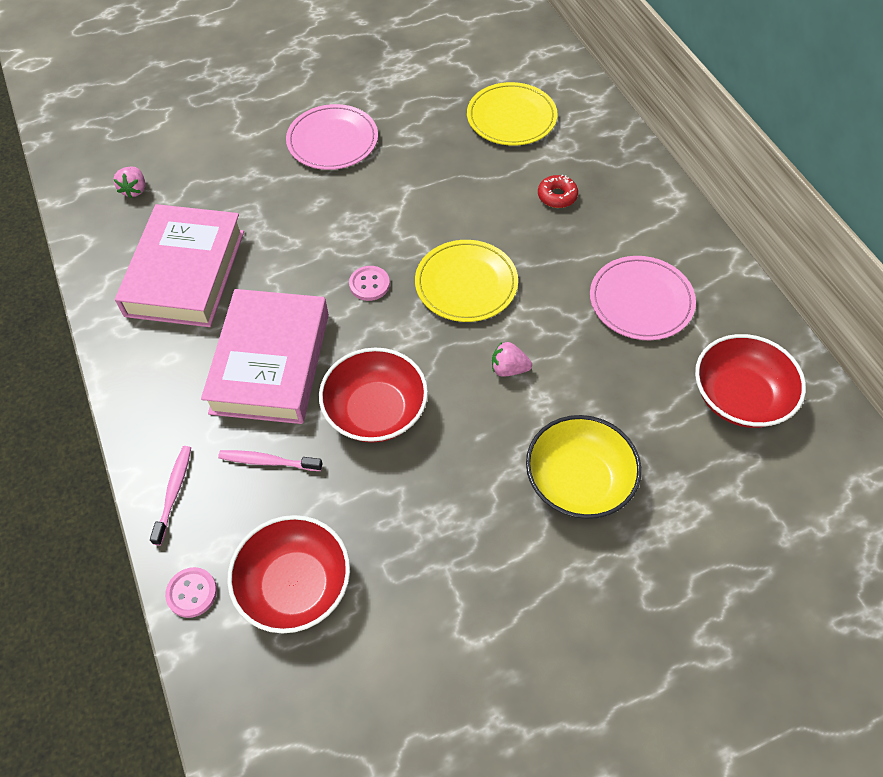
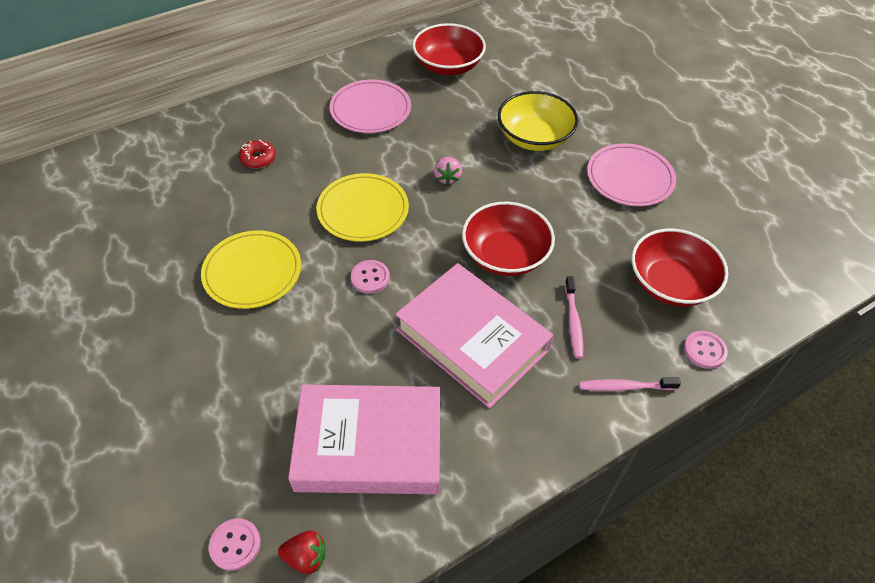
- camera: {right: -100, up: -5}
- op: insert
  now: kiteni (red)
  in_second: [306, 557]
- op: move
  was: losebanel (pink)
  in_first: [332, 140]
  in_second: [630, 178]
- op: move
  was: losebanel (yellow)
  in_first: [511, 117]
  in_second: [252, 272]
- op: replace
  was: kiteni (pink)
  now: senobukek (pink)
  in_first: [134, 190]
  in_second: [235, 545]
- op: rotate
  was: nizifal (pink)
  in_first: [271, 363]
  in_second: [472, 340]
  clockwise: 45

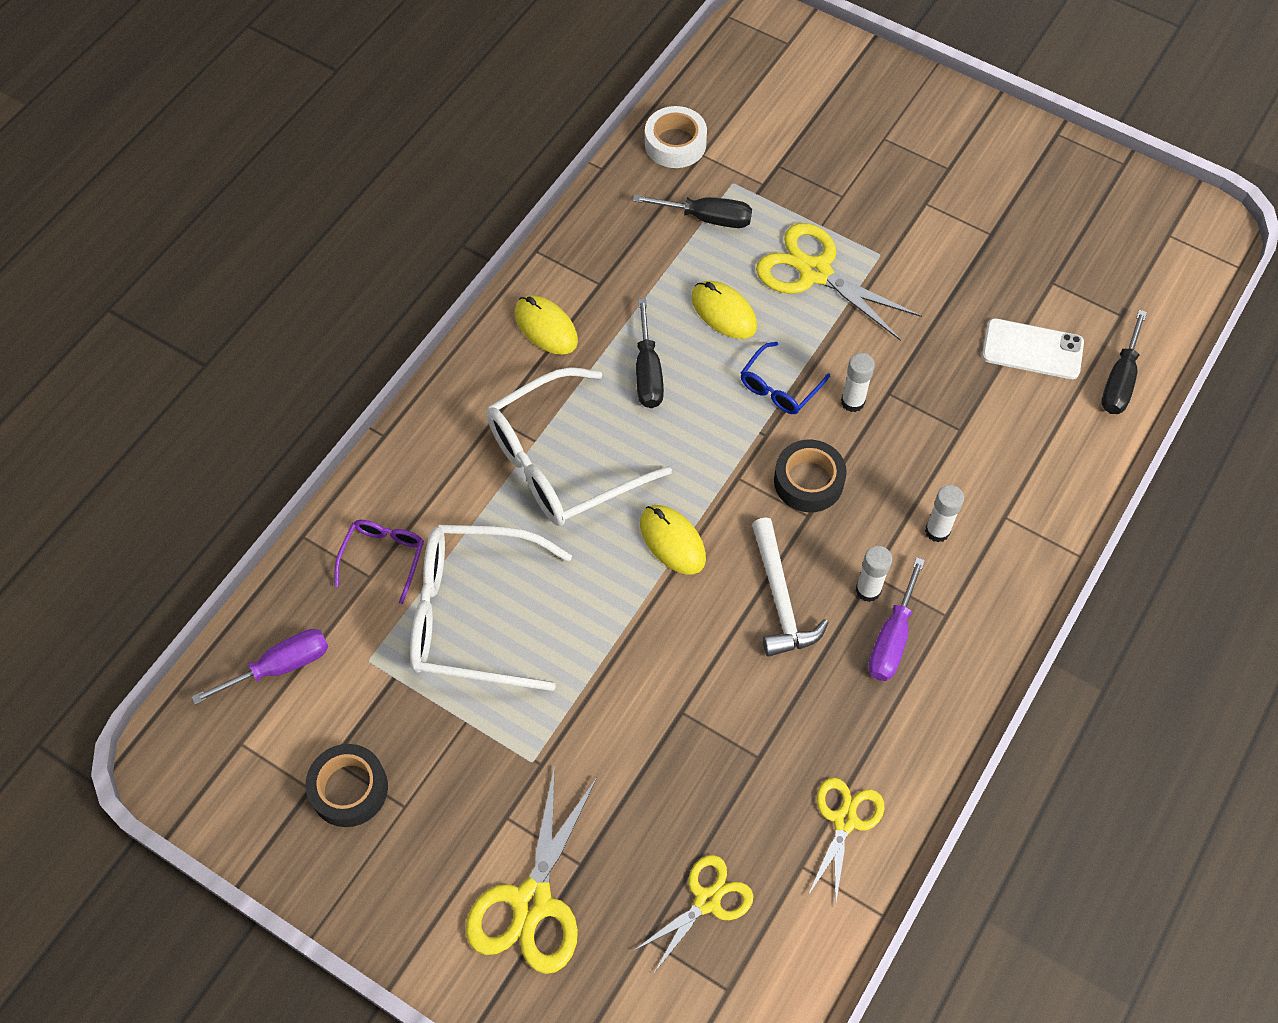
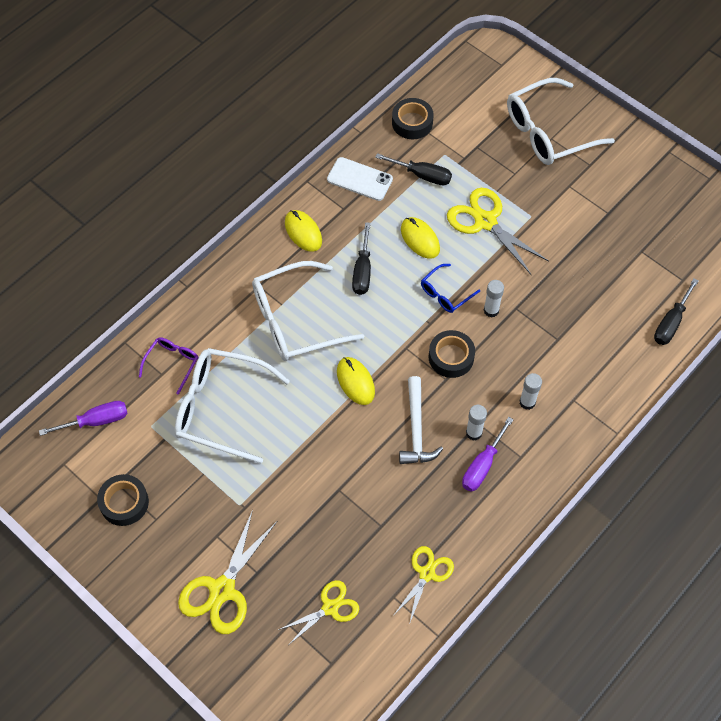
- camera: {right: 10, up: 0}
- op: insert
  now: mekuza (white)
  in_second: [548, 132]
- op: move
  was: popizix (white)
  in_first: [1032, 349]
  in_second: [359, 179]
- op: recolor
  was: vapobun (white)
  now: vapobun (black)
  in_first: [675, 144]
  in_second: [412, 123]

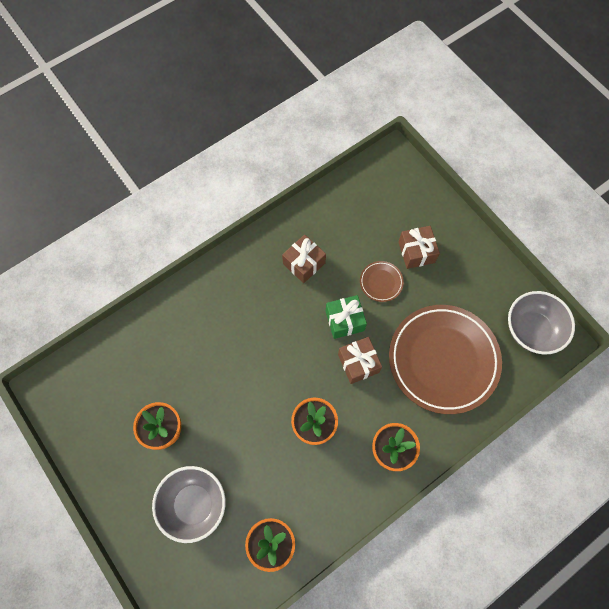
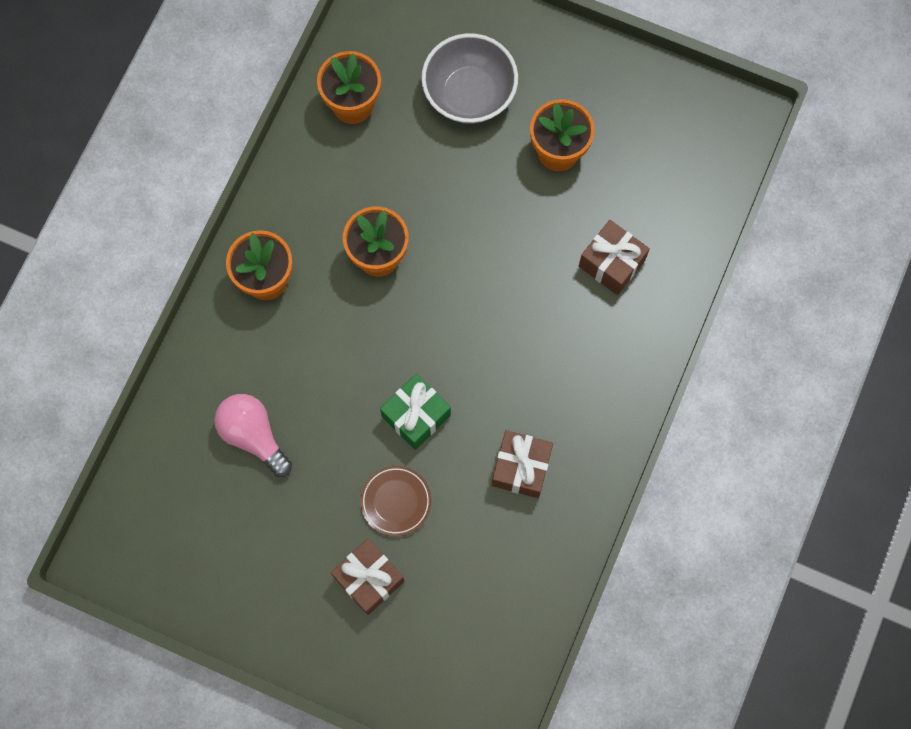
- camera: {right: 150, up: 5}
- op: delete
  was: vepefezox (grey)
  in_first: [531, 330]
- op: move
  was: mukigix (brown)
  in_first: [358, 363]
  in_second: [611, 263]
- op: replace
  was: losebanel (brown)
  now: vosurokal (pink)
  in_first: [443, 360]
  in_second: [253, 435]

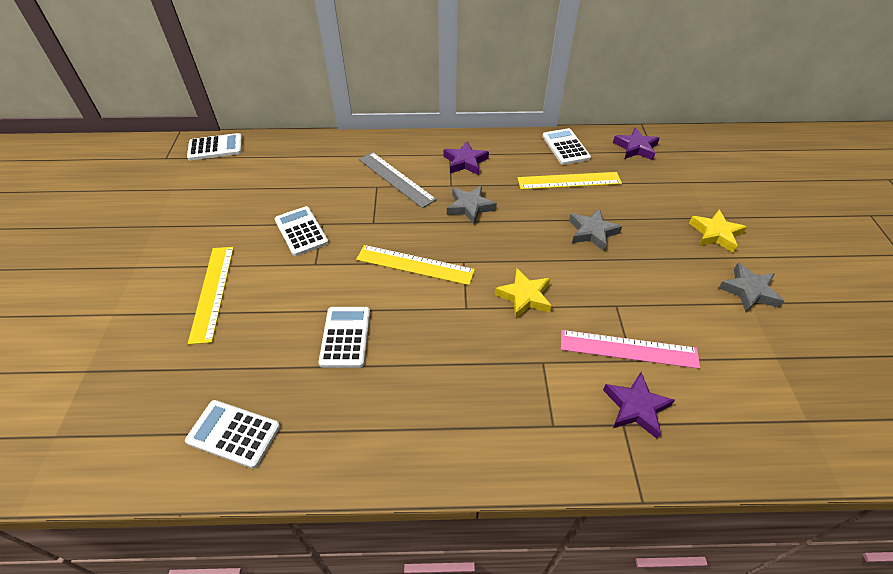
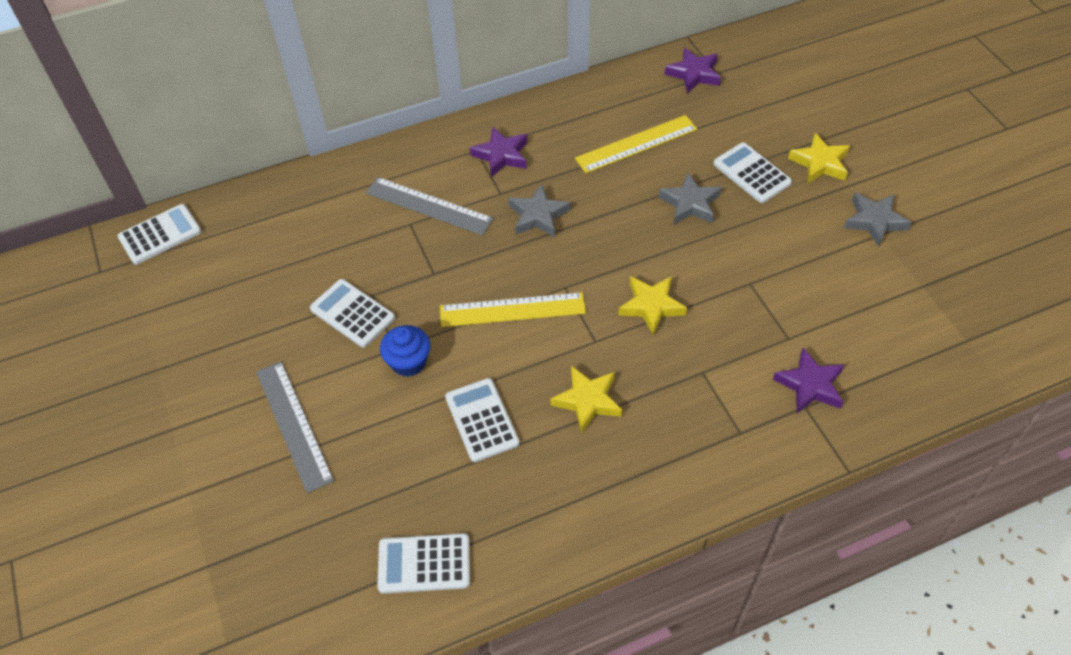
- camera: {right: -20, up: 5}
- op: delete
  was: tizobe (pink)
  in_first: [628, 349]
- op: insert
  now: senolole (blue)
  in_second: [408, 362]
- op: insert
  now: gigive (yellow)
  in_second: [587, 400]
- op: move
  was: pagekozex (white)
  in_first: [565, 147]
  in_second: [751, 173]
- op: recolor
  was: tizobe (yellow)
  now: tizobe (grey)
  in_first: [212, 292]
  in_second: [293, 425]

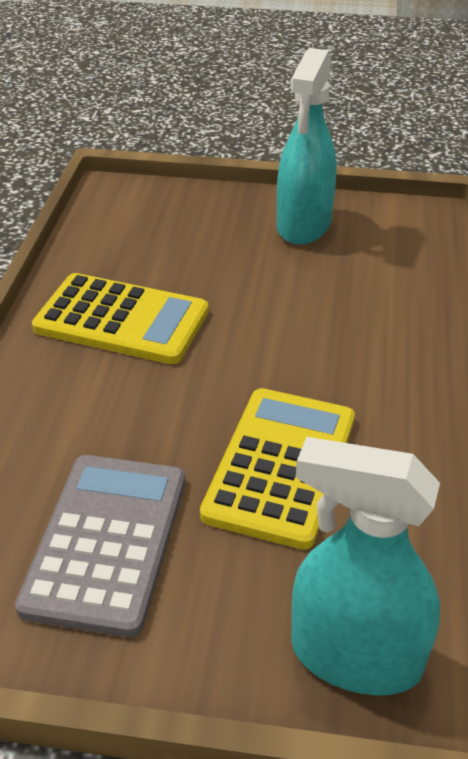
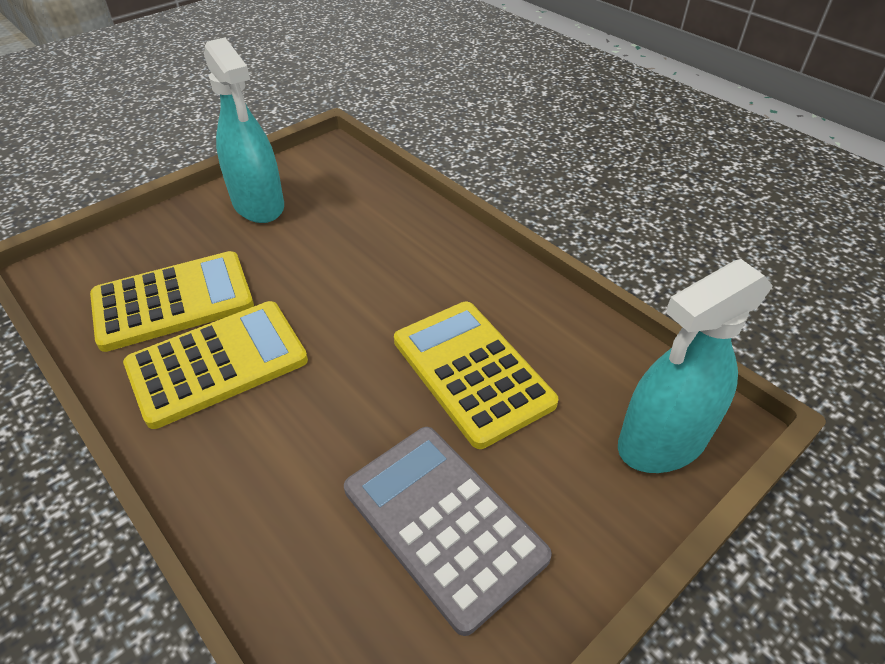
- camera: {right: -50, up: 5}
- op: insert
  now: pagekozex (yellow)
  in_second: [173, 301]

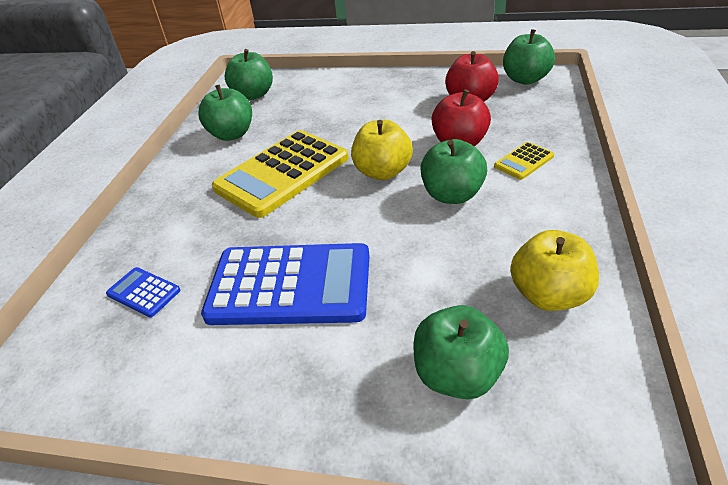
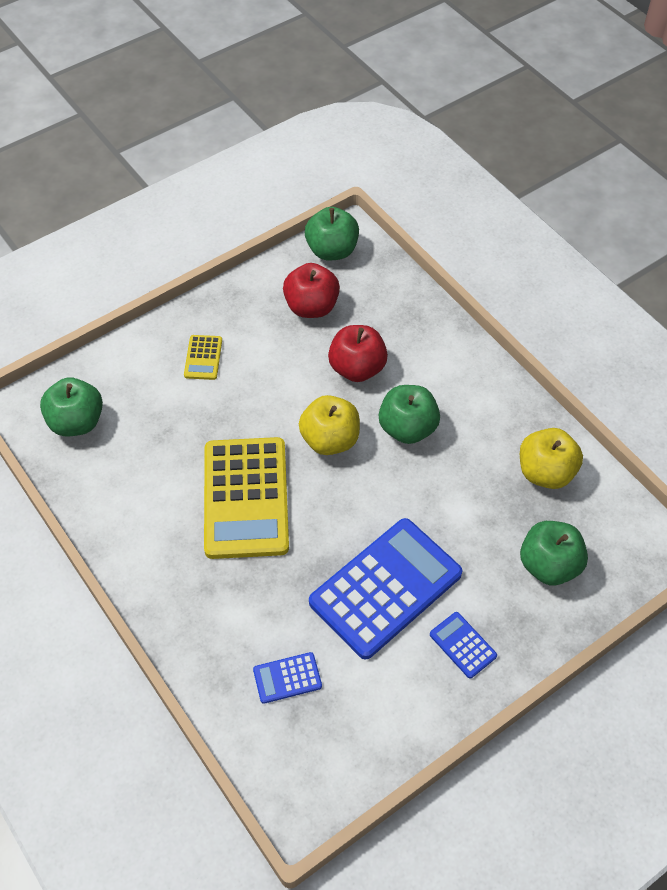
- camera: {right: -50, up: 15}
- op: delete
  was: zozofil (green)
  in_first: [232, 134]
- op: insert
  now: pagekozex (blue)
  in_second: [462, 645]
- op: move
  was: pagekozex (yellow)
  in_first: [524, 161]
  in_second: [203, 358]

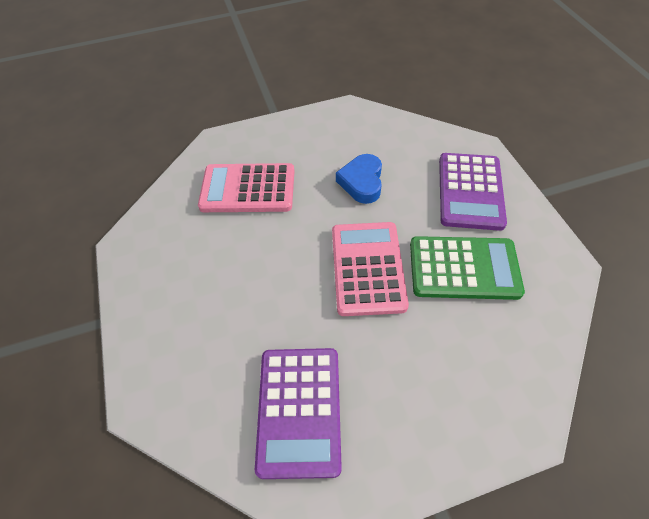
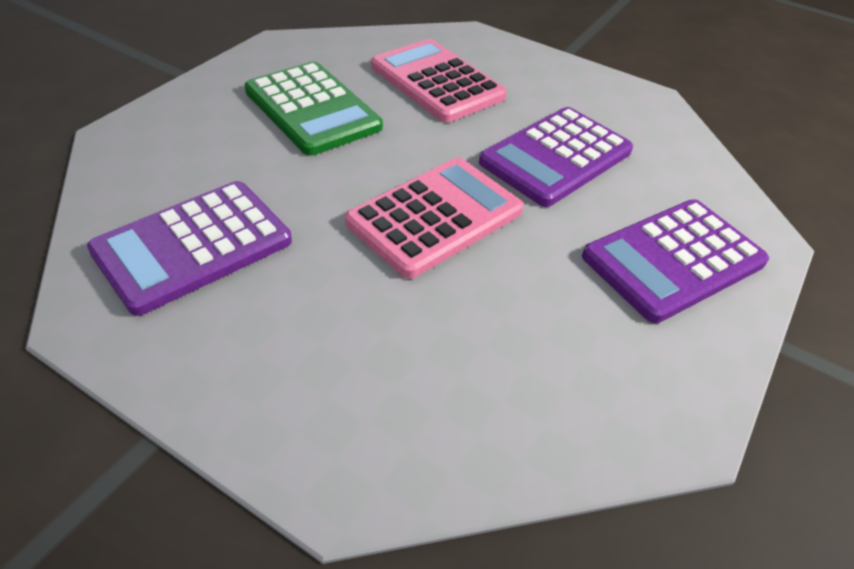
- camera: {right: 45, up: -10}
- op: move
  was: pagekozex (green)
  in_first: [463, 268]
  in_second: [312, 109]
- op: replace
  was: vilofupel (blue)
  now: pagekozex (purple)
  in_first: [362, 182]
  in_second: [555, 157]

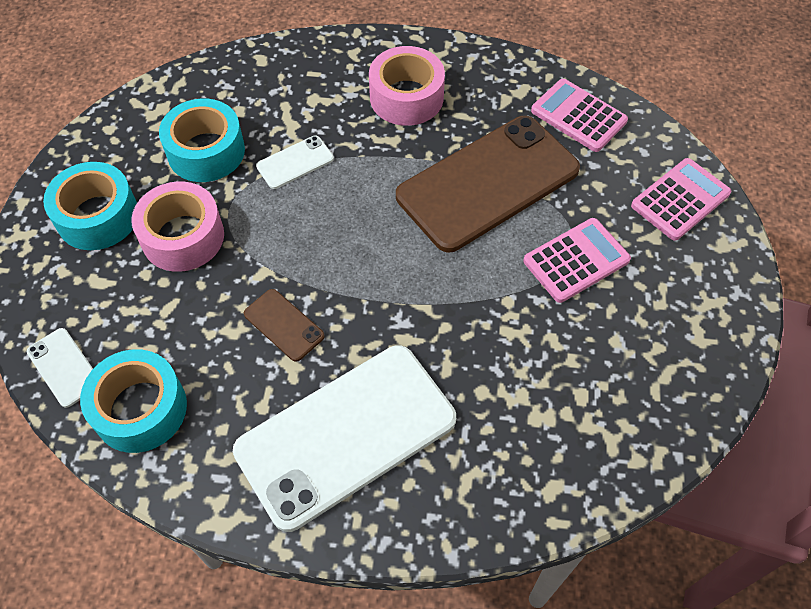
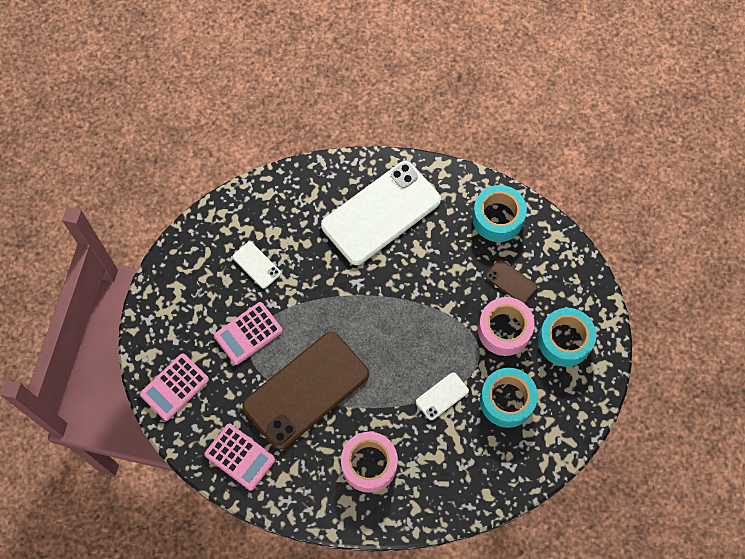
- camera: {right: 175, up: 10}
- op: move
  was: popizix (white)
  in_first: [64, 367]
  in_second: [256, 265]
- op: move
  was: popizix (brown)
  in_first: [284, 325]
  in_second: [511, 282]

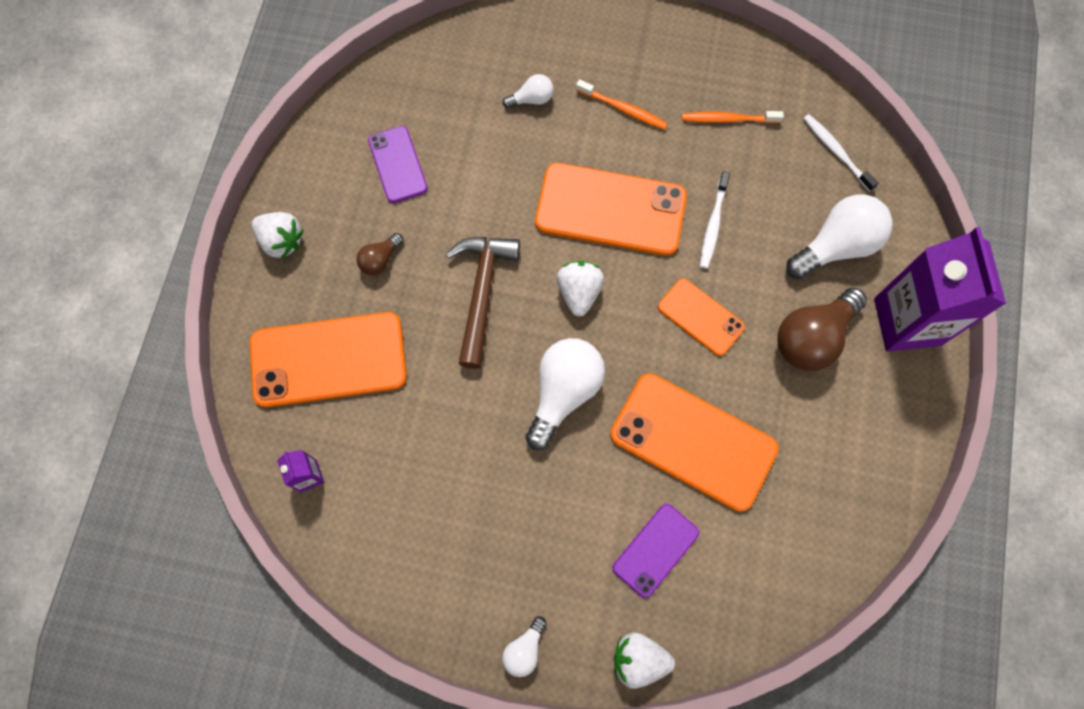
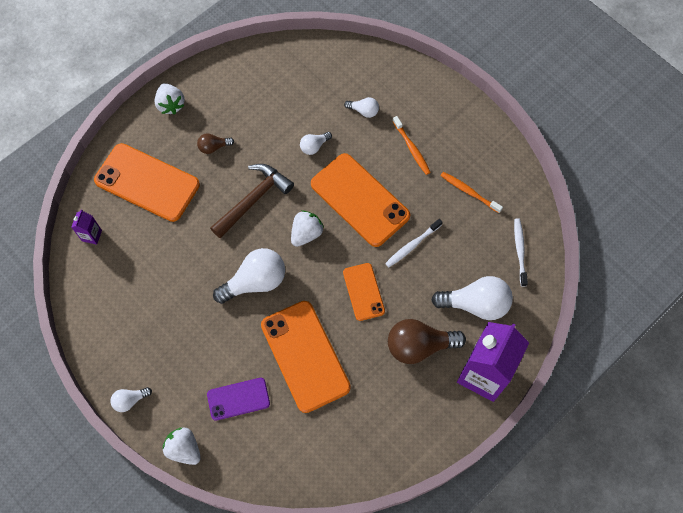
- camera: {right: 35, up: -5}
- op: delete
  was: popizix (purple)
  in_first: [397, 164]
- op: insert
  now: vosurokal (white)
  in_second: [314, 146]

